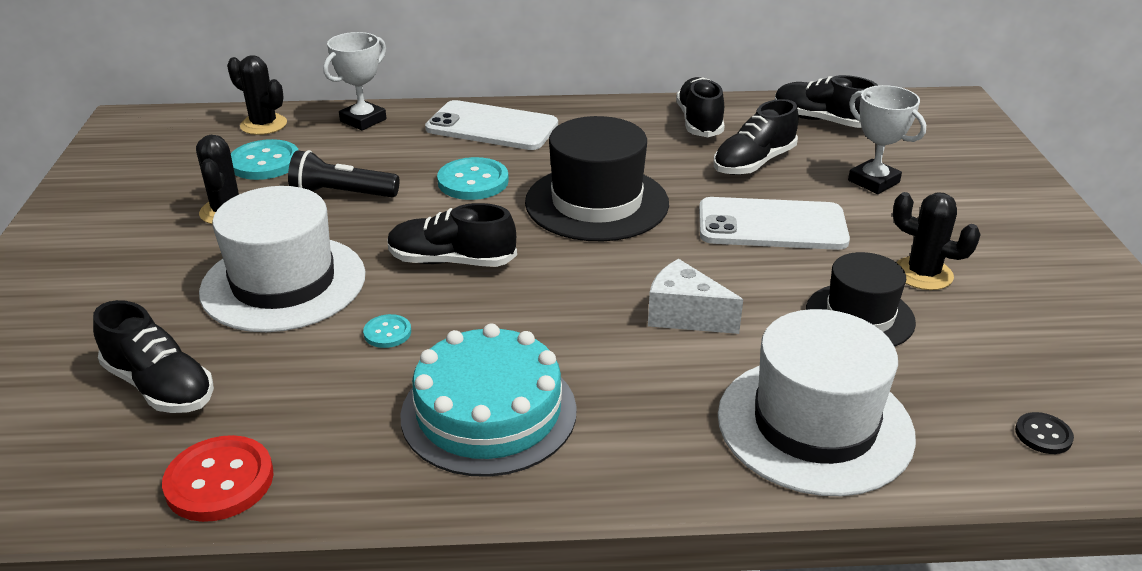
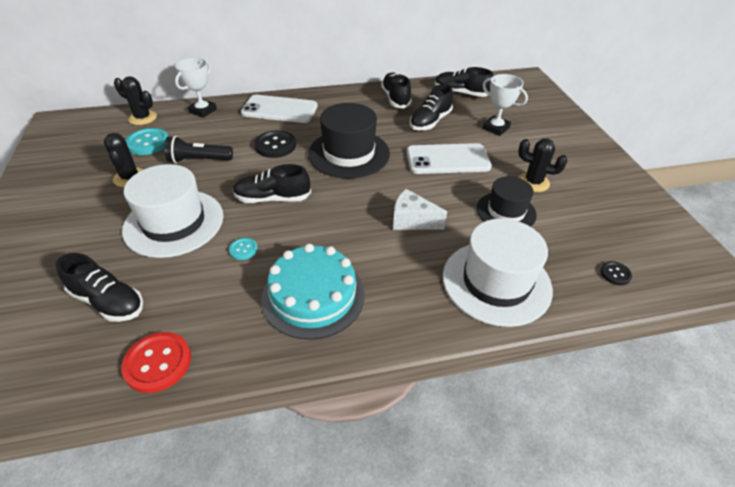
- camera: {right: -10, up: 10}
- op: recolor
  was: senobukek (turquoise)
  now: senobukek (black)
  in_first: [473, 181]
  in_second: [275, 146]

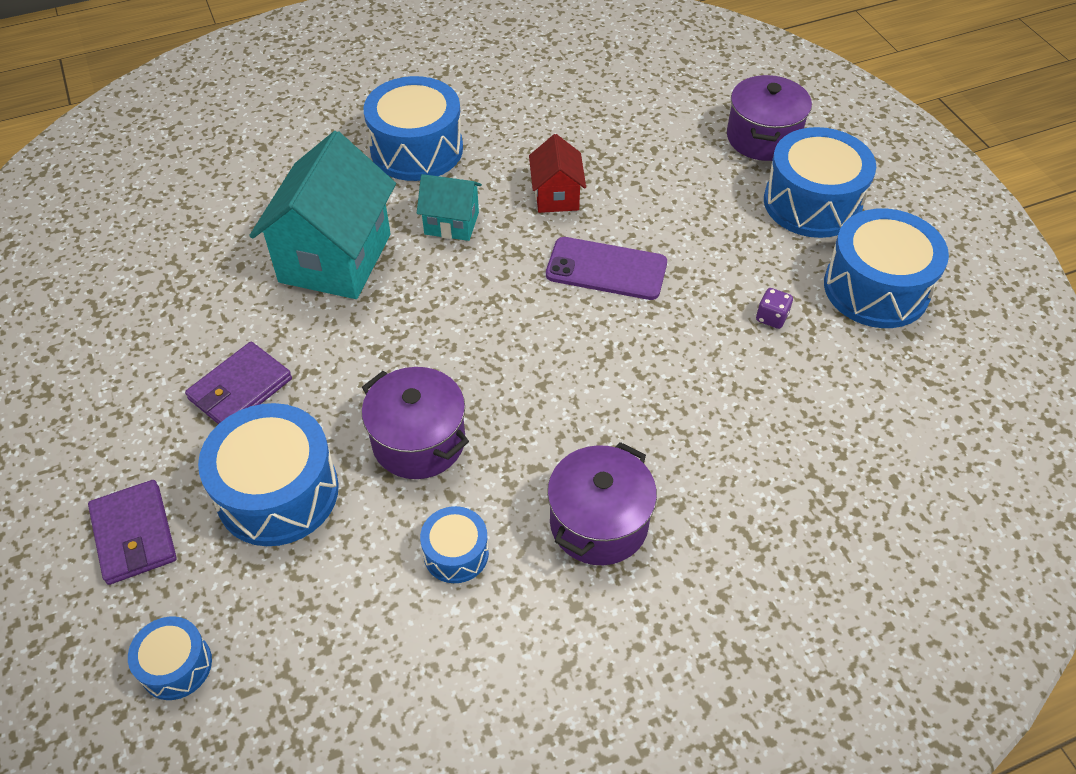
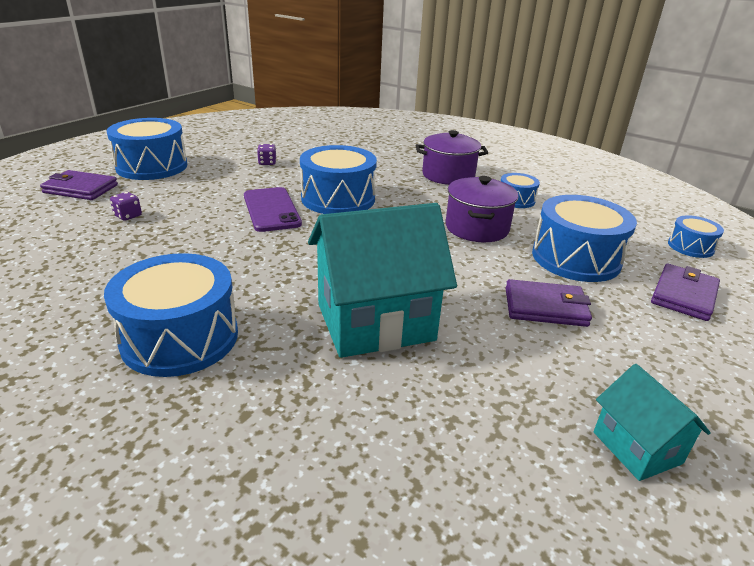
- camera: {right: -125, up: -20}
- op: delete
  was: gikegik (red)
  in_first: [556, 196]
- op: insert
  now: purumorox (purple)
  in_second: [128, 216]
- op: move
  was: gikegik (turquoise)
  in_first: [451, 223]
  in_second: [636, 447]
- op: move
  was: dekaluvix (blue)
  in_first: [876, 288]
  in_second: [338, 199]
- op: replace
  was: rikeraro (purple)
  now: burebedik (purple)
  in_first: [762, 138]
  in_second: [80, 189]

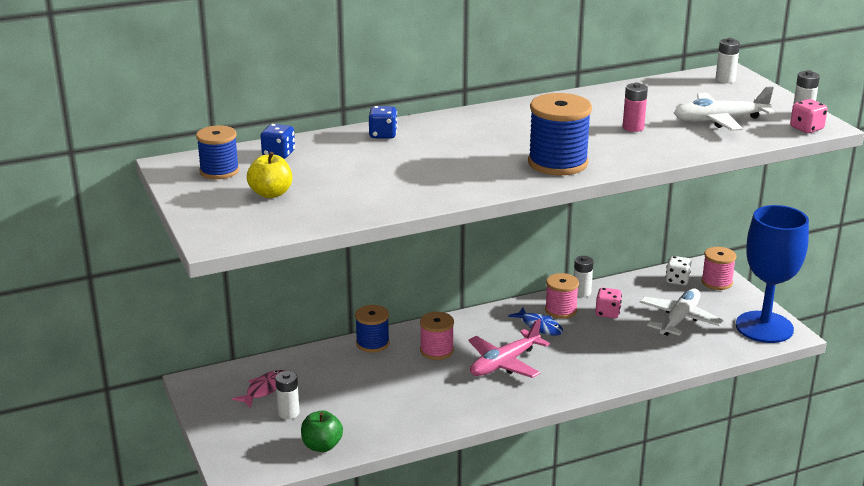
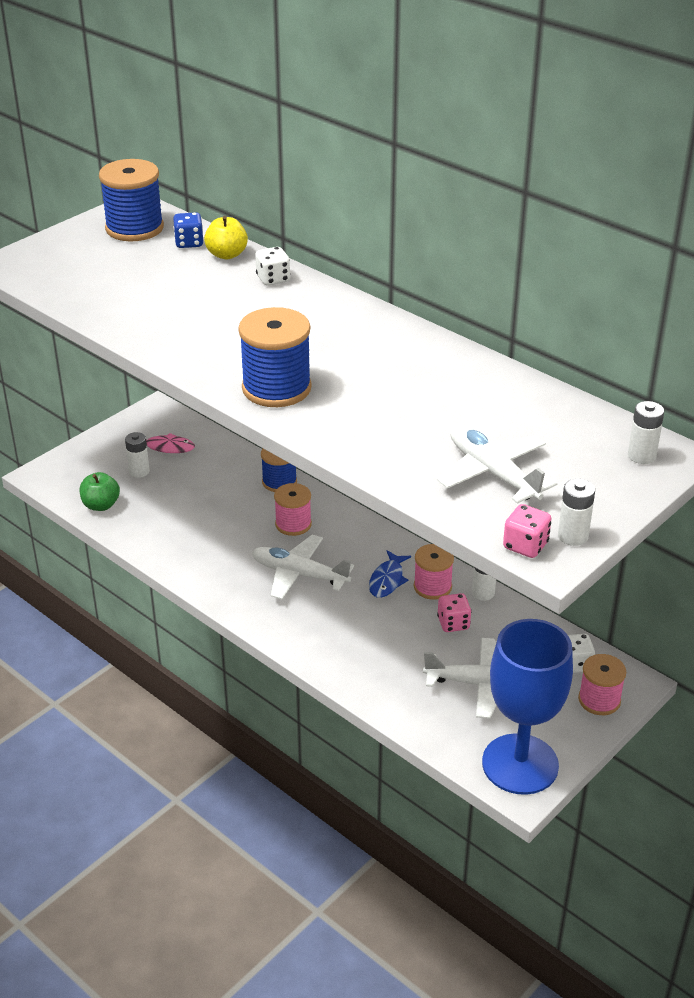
- camera: {right: 65, up: 10}
- op: delete
  was: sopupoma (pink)
  in_first: [633, 127]
- op: move
  was: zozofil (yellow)
  in_first: [271, 193]
  in_second: [227, 254]
- op: recolor
  was: purumorox (blue)
  now: purumorox (white)
  in_first: [383, 135]
  in_second: [273, 279]
- op: recolor
  was: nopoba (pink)
  now: nopoba (white)
  in_first: [504, 363]
  in_second: [299, 574]
- op: resize
  was: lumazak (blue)
  in_first: [219, 171]
  in_second: [134, 228]
  ratio: 1.55

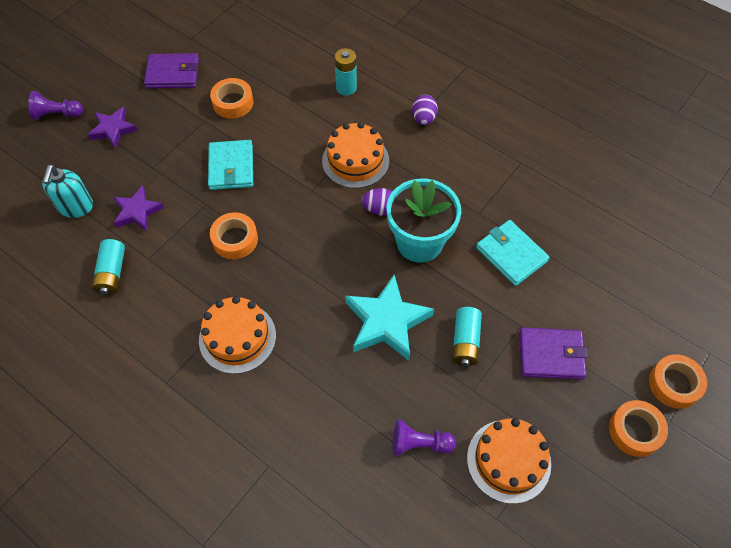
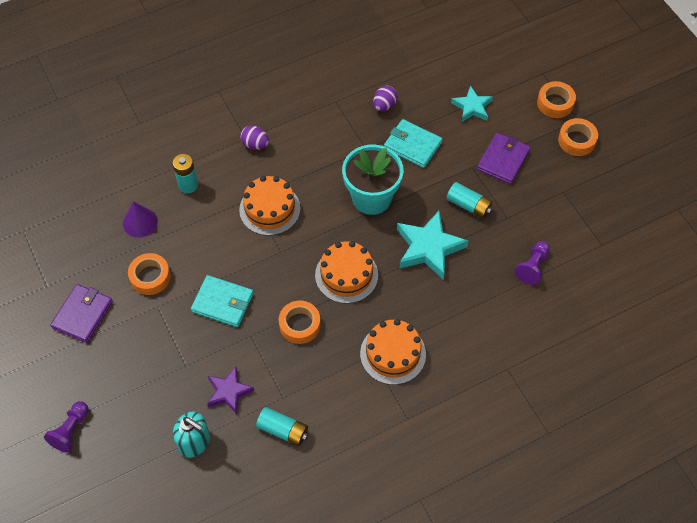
- camera: {right: -65, up: 0}
- op: delete
  was: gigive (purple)
  in_first: [113, 129]
- op: insert
  now: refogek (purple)
  in_second: [140, 222]
- op: insert
  now: gigive (turquoise)
  in_second: [472, 107]
- op: move
  was: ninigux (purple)
  in_first: [380, 209]
  in_second: [384, 105]
- op: move
  was: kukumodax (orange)
  in_first: [508, 461]
  in_second: [346, 275]
- op: rotate
  was: burebedik (turquoise)
  in_first: [511, 254]
  in_second: [412, 145]
  clockwise: 45

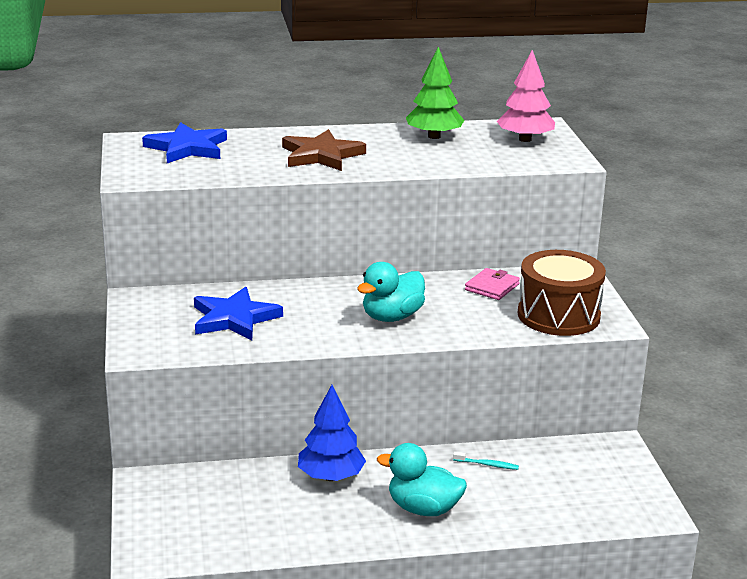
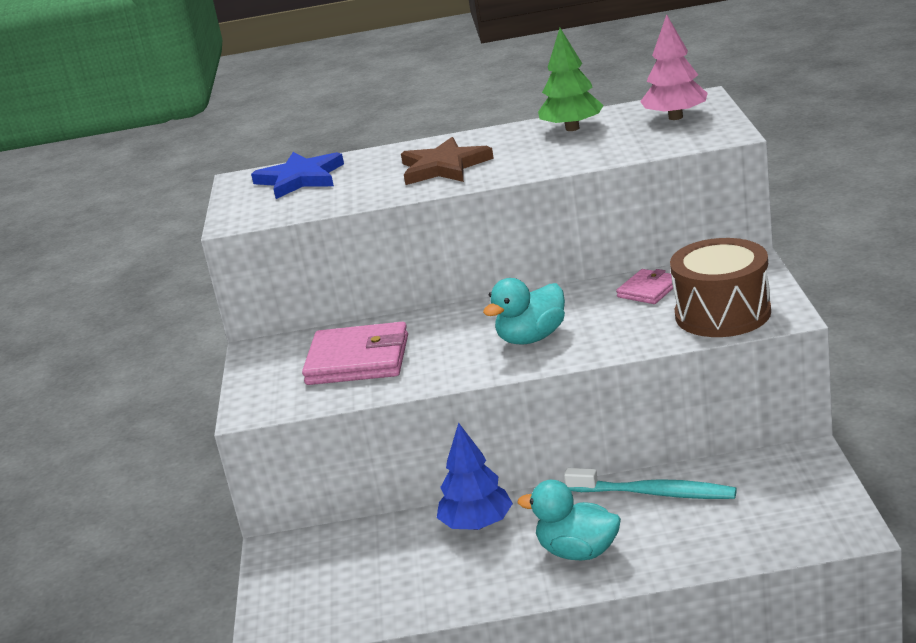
- camera: {right: 10, up: 0}
- op: replace
  was: gigive (blue)
  now: burebedik (pink)
  in_first: [234, 318]
  in_second: [358, 360]
- op: resize
  was: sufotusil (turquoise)
  in_first: [487, 465]
  in_second: [654, 493]
  ratio: 2.27

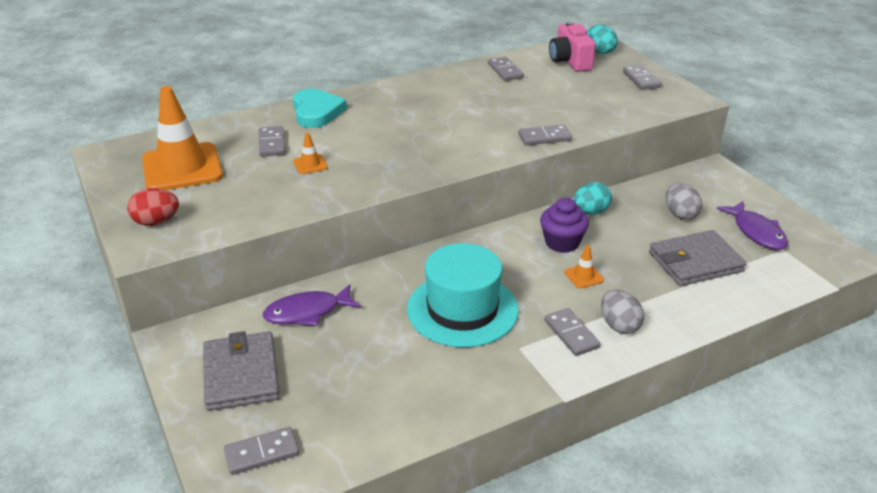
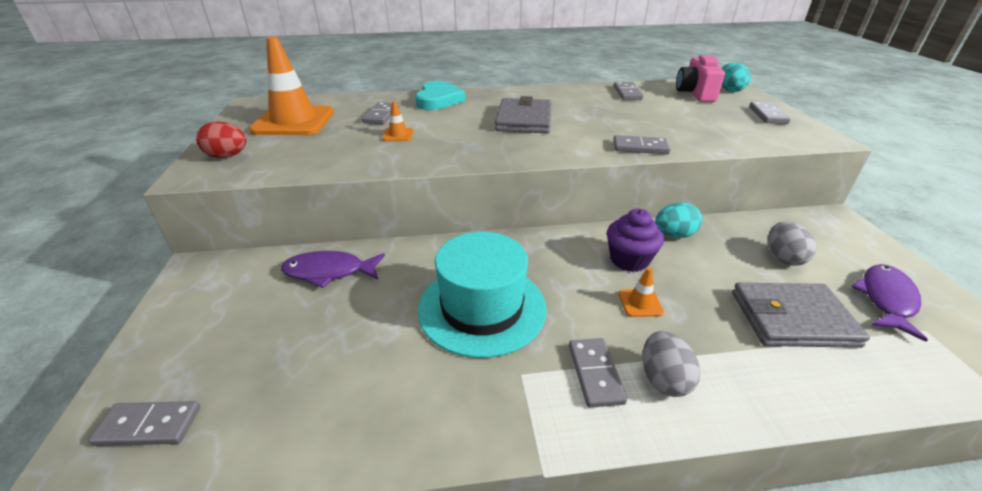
- camera: {right: 20, up: 0}
- op: move
  was: burebedik (grey)
  in_first: [241, 374]
  in_second: [524, 120]
- op: rotate
  was: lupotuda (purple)
  in_first: [756, 232]
  in_second: [886, 299]
  clockwise: -150

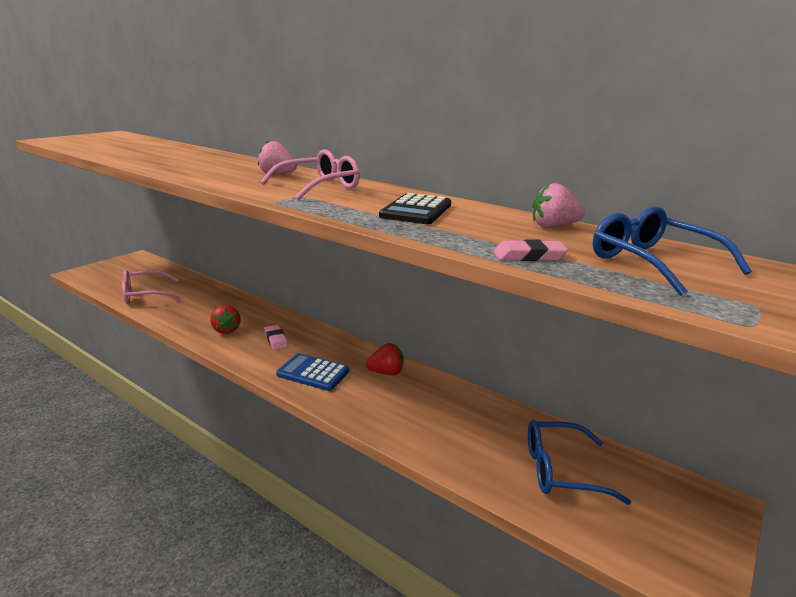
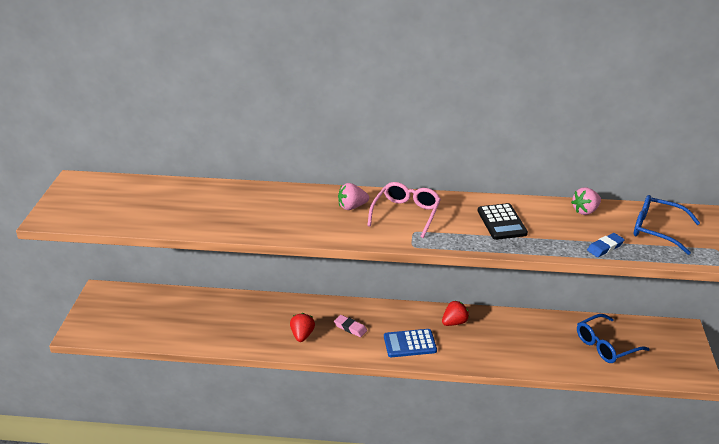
- camera: {right: -30, up: 10}
- op: delete
  was: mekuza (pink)
  in_first: [145, 294]
- op: recolor
  was: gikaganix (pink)
  now: gikaganix (blue)
  in_first: [529, 256]
  in_second: [605, 247]
- op: rotate
  was: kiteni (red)
  in_first: [226, 330]
  in_second: [302, 335]
  clockwise: -120

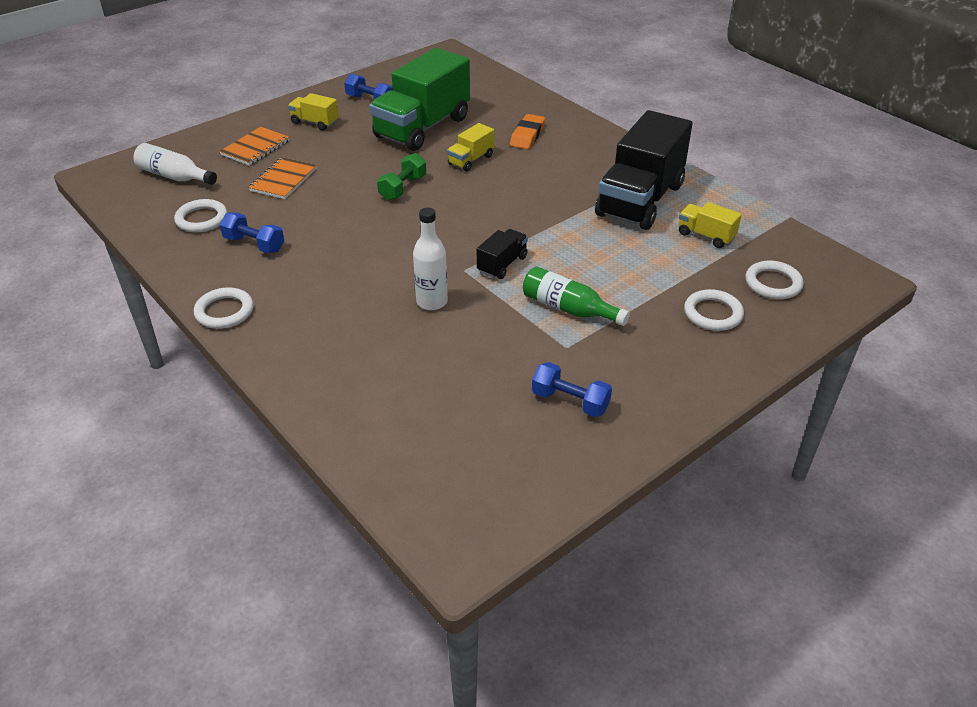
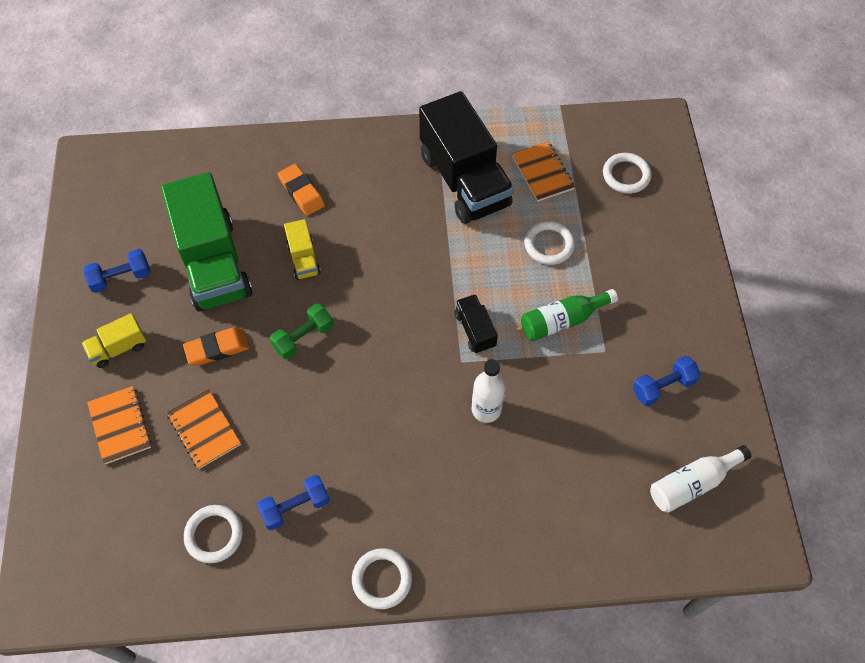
- camera: {right: -55, up: 20}
- op: insert
  now: gikaganix (orange)
  in_second: [217, 348]
- op: move
  was: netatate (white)
  in_first: [174, 176]
  in_second: [692, 483]
- op: move
  was: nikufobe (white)
  in_first: [713, 313]
  in_second: [549, 245]
- op: replace
  was: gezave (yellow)
  now: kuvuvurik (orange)
  in_first: [706, 236]
  in_second: [542, 173]
- op: rotate
  was: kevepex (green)
  in_first: [403, 188]
  in_second: [303, 337]
  clockwise: 75

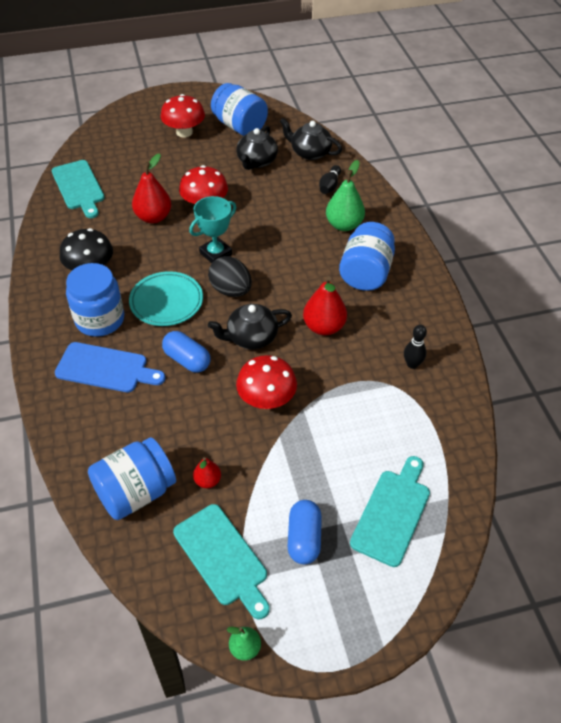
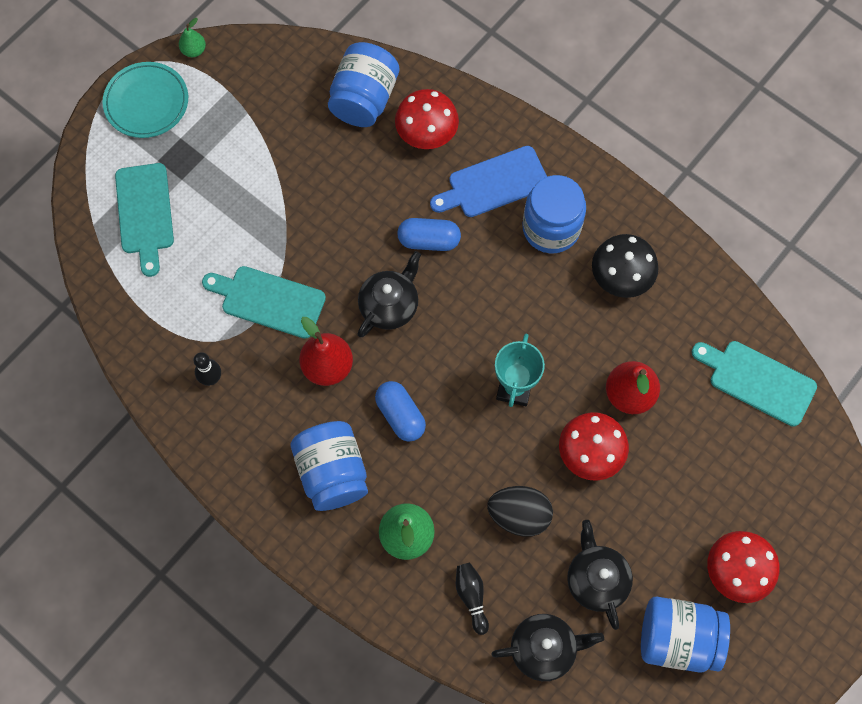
- camera: {right: 145, up: 20}
- op: delete
  was: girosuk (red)
  in_first: [207, 481]
- op: move
  was: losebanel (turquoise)
  in_first: [166, 301]
  in_second: [146, 102]
- op: move
  was: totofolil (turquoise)
  in_first: [222, 558]
  in_second: [269, 300]
- op: move
  was: ninigux (black)
  in_first: [231, 290]
  in_second: [519, 515]
- op: move
  was: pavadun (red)
  in_first: [266, 400]
  in_second: [426, 134]
- op: move
  was: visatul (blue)
  in_first: [304, 538]
  in_second: [400, 415]

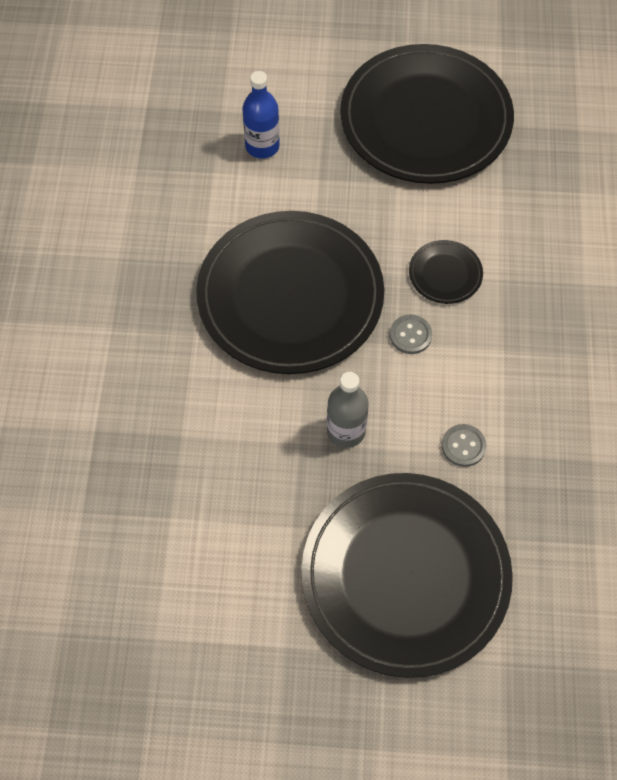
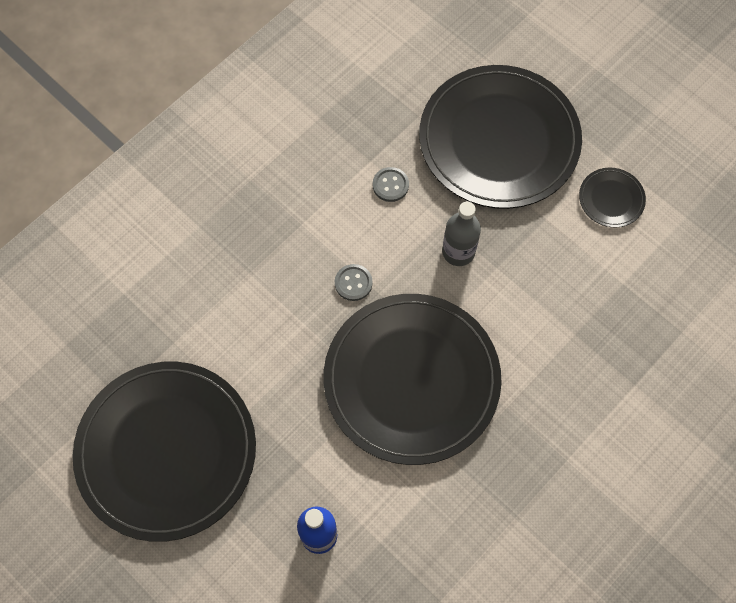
- camera: {right: -140, up: 5}
- op: move
  was: losebanel (black)
  in_first: [445, 274]
  in_second: [611, 199]

